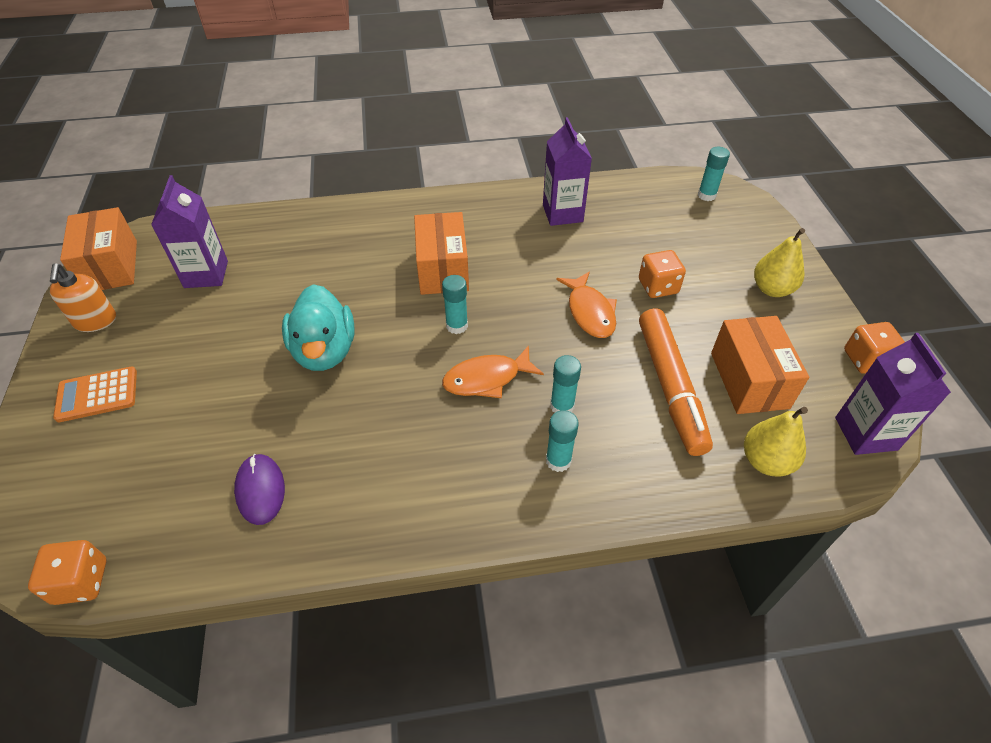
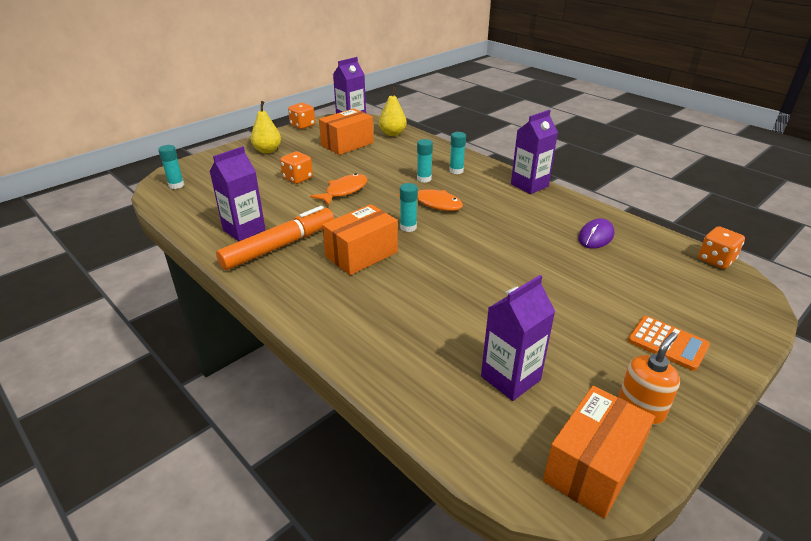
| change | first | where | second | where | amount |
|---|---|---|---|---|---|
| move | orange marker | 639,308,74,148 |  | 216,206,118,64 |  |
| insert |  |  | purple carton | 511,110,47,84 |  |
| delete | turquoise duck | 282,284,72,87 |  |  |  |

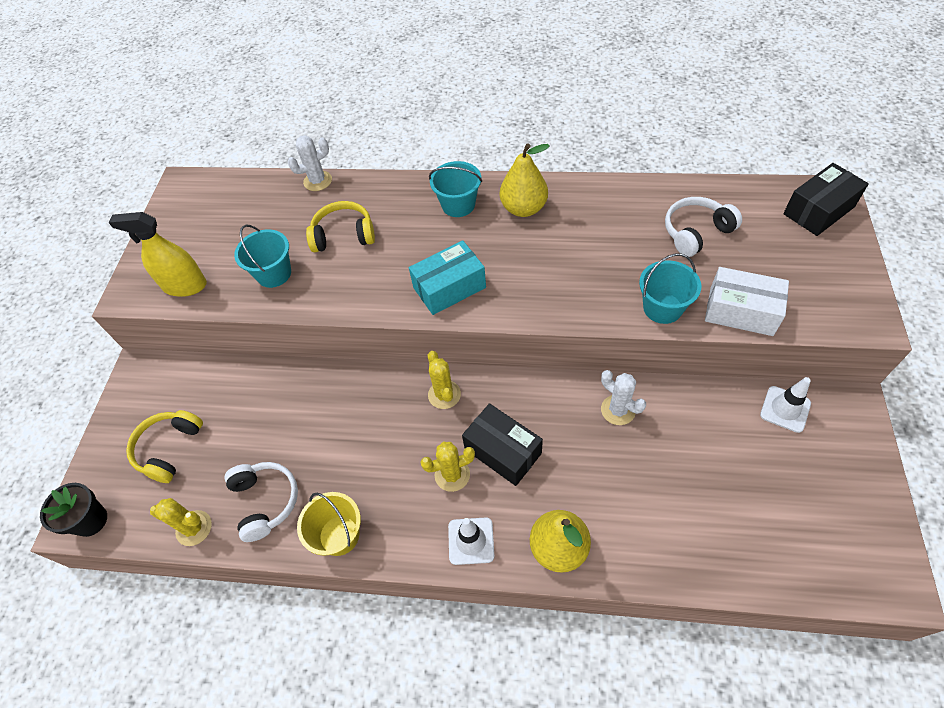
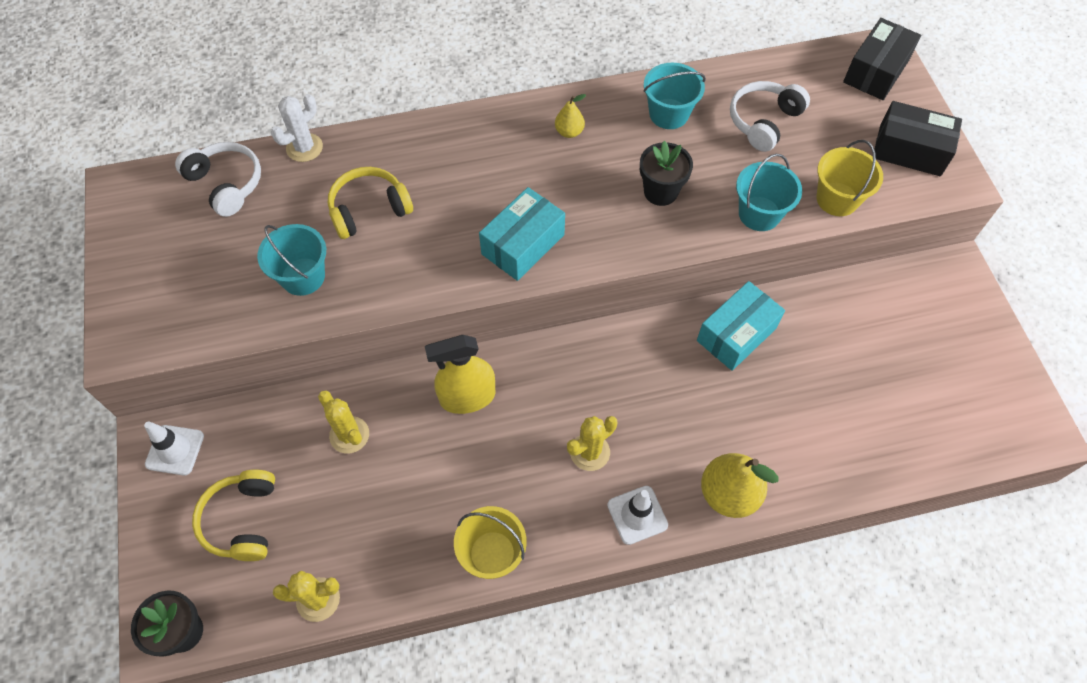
| change | first | where | second | where | amount |
|---|---|---|---|---|---|
| move | white traffic cone | 760,377,51,56 |  | 144,421,60,54 |  |
| move | white headphones | 224,462,74,80 |  | 175,142,86,75 |  |
| move | yellow cactus | 428,351,33,58 |  | 318,390,51,64 |  |
| move | yellow spray bottle | 109,212,98,85 |  | 425,335,71,79 |  |
| resize | yellow pear | 500,143,50,74 |  | 555,94,31,44 | x0.53 |
| insert |  |  | black flower pot | 640,141,53,65 |  |
| move | turquoise bucket | 429,161,53,56 |  | 643,63,63,66 |  |
| replace | white cactus | 601,370,45,55 | turquoise box | 697,281,88,90 |  |
| replace | white box | 705,267,84,69 | yellow bucket | 817,140,66,76 |  |
| move | black box | 462,403,81,83 |  | 874,101,88,75 |  |

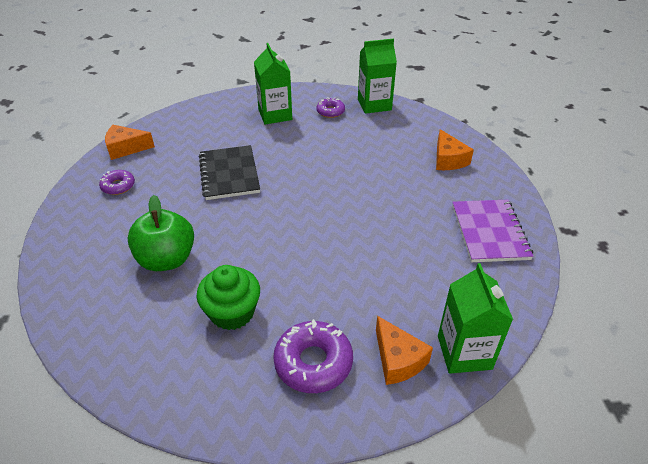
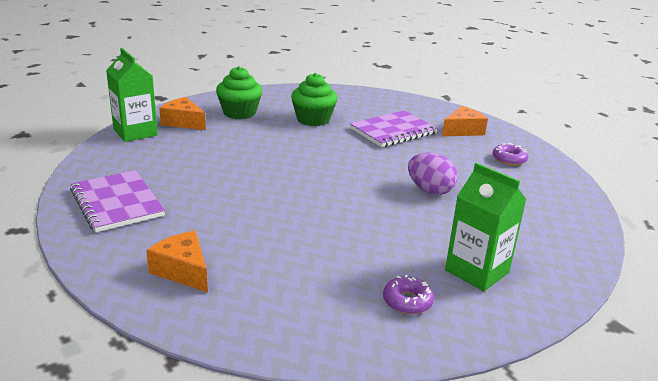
| change | first | where | second | where | amount |
|---|---|---|---|---|---|
| replace | purple donut | 273,319,80,74 | green cupcake | 216,66,46,53 |  |
| replace | green apple | 127,195,67,76 | purple notebook | 349,110,89,37 |  |
| replace | black notebook | 199,145,61,55 | purple egg | 408,153,50,42 |  |
| move | orange cheese | 105,125,50,35 |  | 442,106,46,31 |  |
| delete | green carton | 358,38,39,76 |  |  |  |

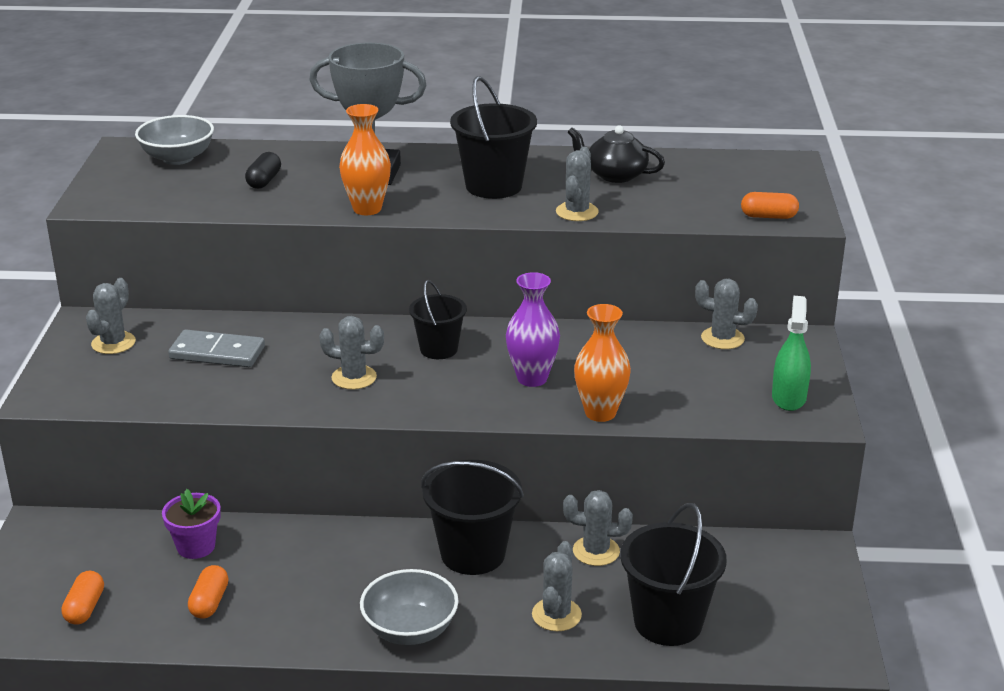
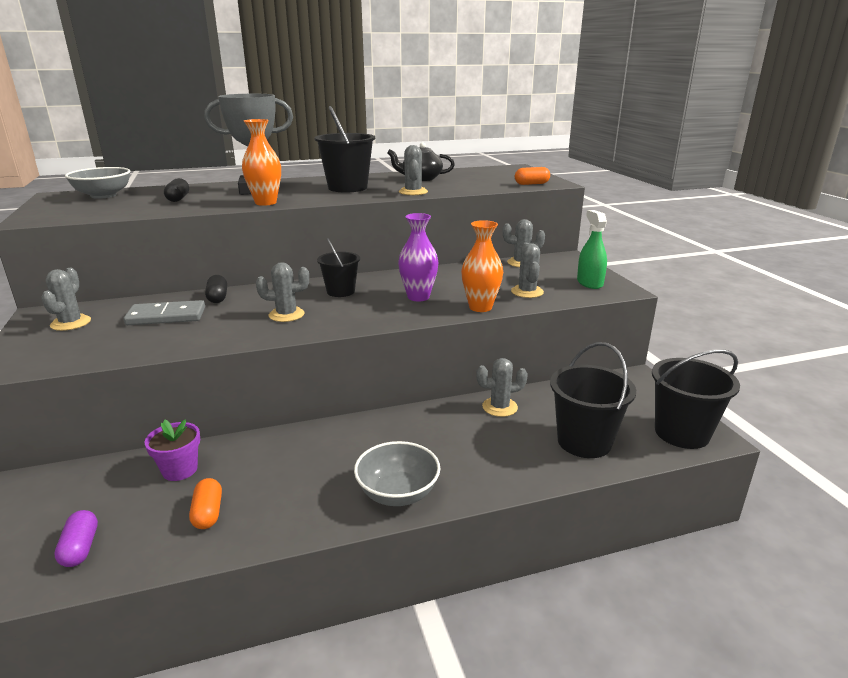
| change | first | where | second | where | amount |
|---|---|---|---|---|---|
| recolor | orange capsule | 61,571,43,54 | purple capsule | 54,510,44,57 |  |
| insert |  |  | black capsule | 205,275,22,28 |  |
| move | grey cactus | 532,541,50,90 |  | 511,243,33,55 |  |
| move | black bucket | 421,460,103,115 |  | 652,349,88,100 |  |

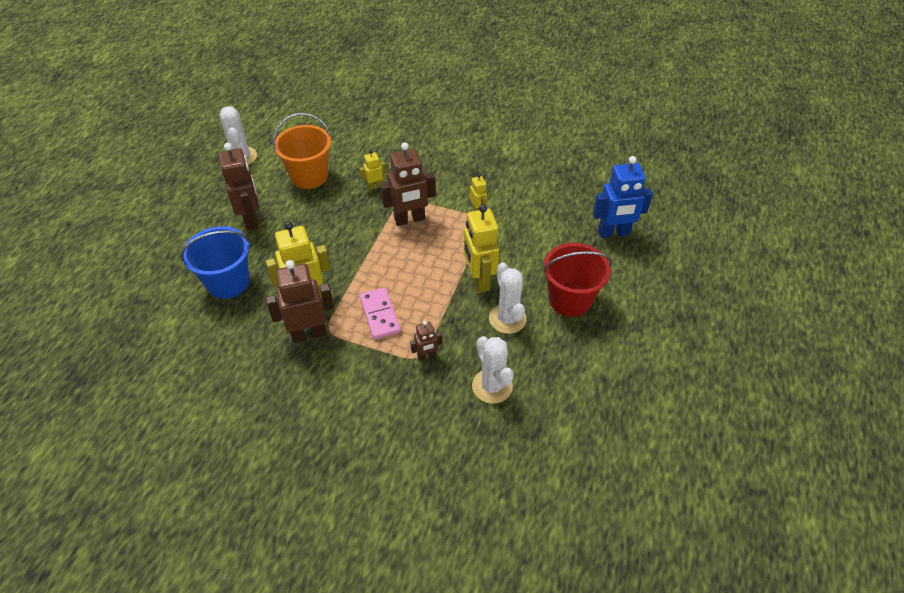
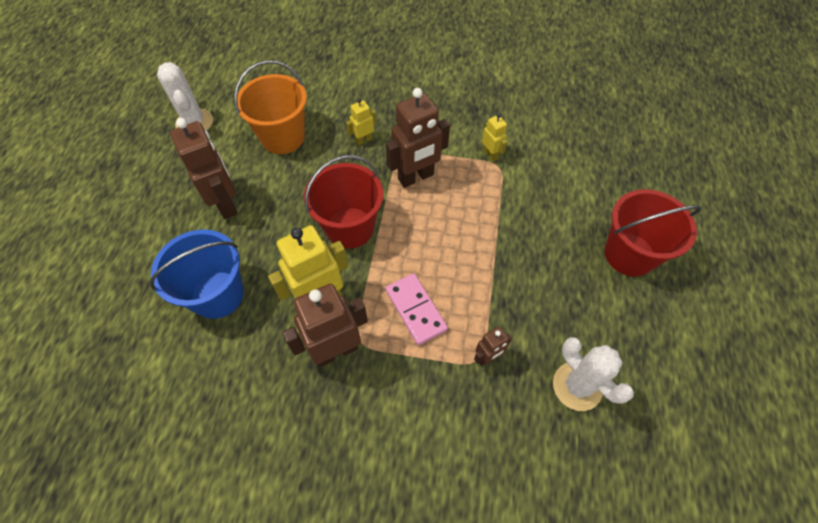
| change | first | where | second | where | amount |
|---|---|---|---|---|---|
| insert |  |  | red bucket | 304,155,80,94 |  |
| delete | yellow robot | 464,204,36,89 |  |  |  |
| delete | white cactus | 489,262,38,72 |  |  |  |
| delete | blue robot | 593,156,60,82 |  |  |  |

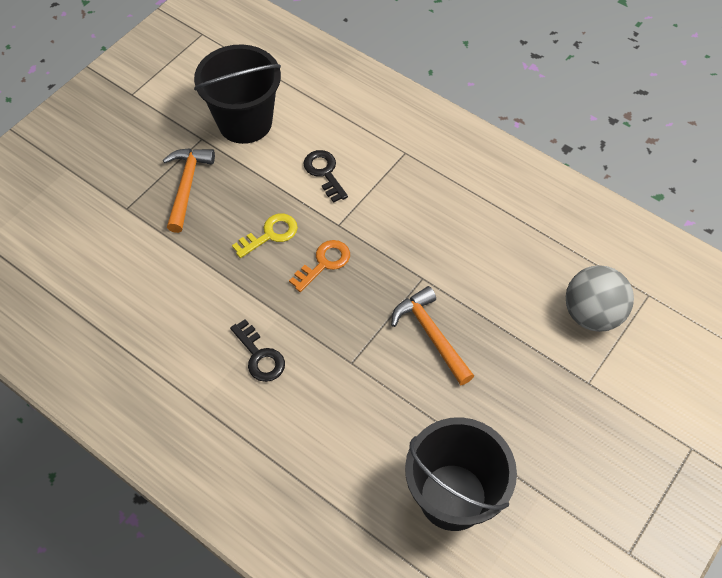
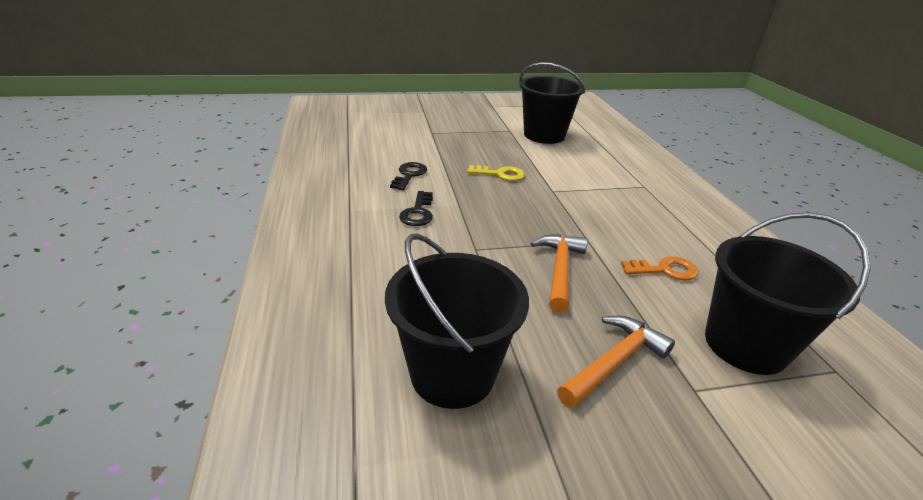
| change | first | where | second | where | amount |
|---|---|---|---|---|---|
| move | black key | 303,150,45,53 |  | 390,162,37,28 |  |
| move | orange hammer | 163,148,52,85 |  | 557,316,118,93 |  |
| move | orange key | 289,240,61,52 |  | 621,256,77,24 |  |
| replace | grey ball | 566,265,68,67 | black bucket | 705,212,165,163 |  |

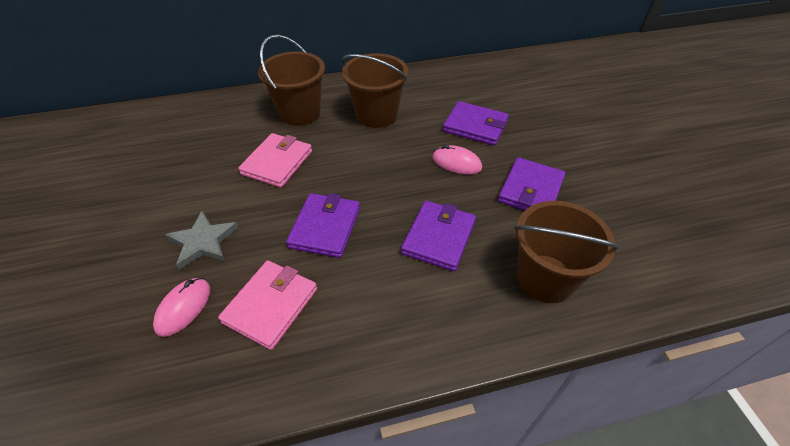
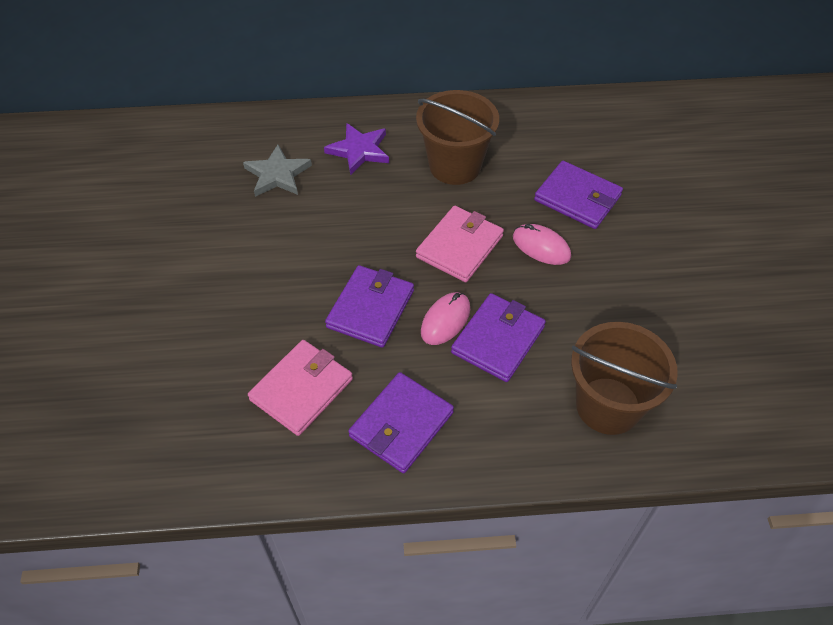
| change | first | where | second | where | amount |
|---|---|---|---|---|---|
| move | grey star | 165,211,73,59 |  | 243,145,69,52 |  |
| replace | brown bucket | 258,35,67,91 | purple star | 324,123,65,52 |  |
| move | purple wallet | 498,157,67,54 |  | 348,372,106,101 |  |
| move | pink wallet | 238,133,74,55 |  | 416,206,88,76 |  |
| move | pink mouse | 153,278,57,59 |  | 421,292,49,53 |  |

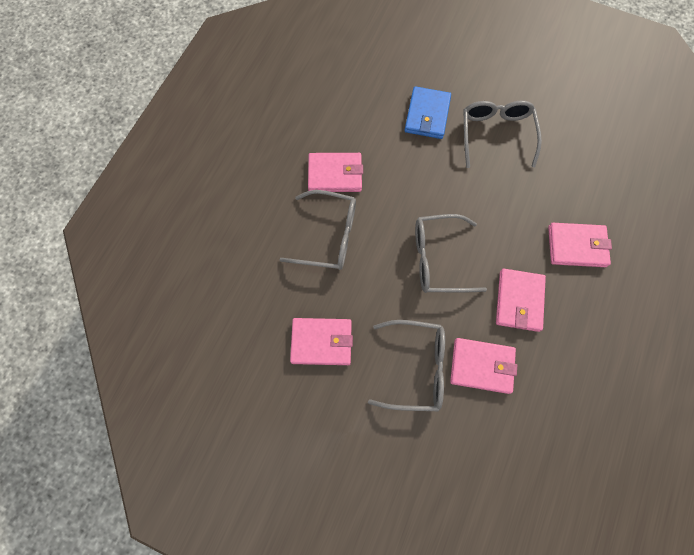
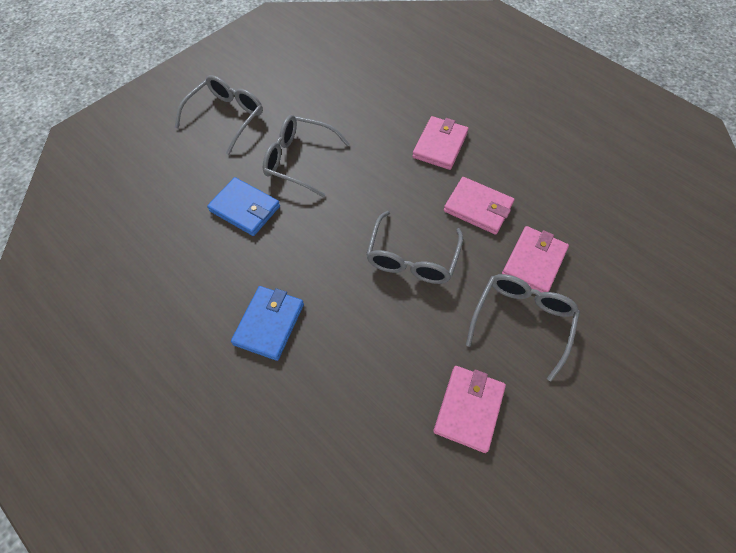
| change | first | where | second | where | amount |
|---|---|---|---|---|---|
| move | grey glasses | 280,190,76,80 |  | 175,75,88,80 |  |
| recolor | pink wallet | 308,153,55,39 | blue wallet | 231,286,73,75 |  |

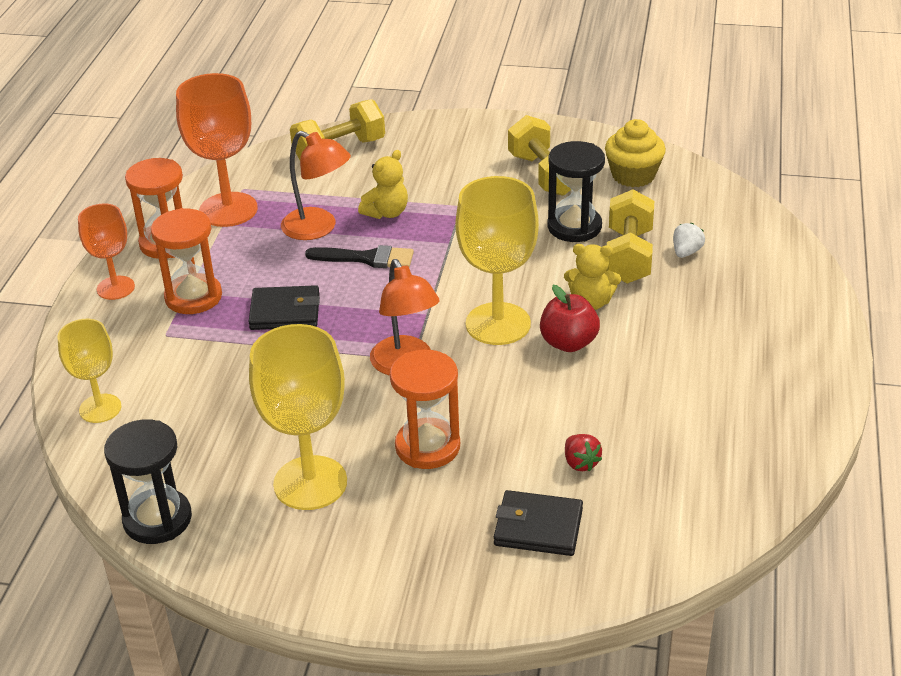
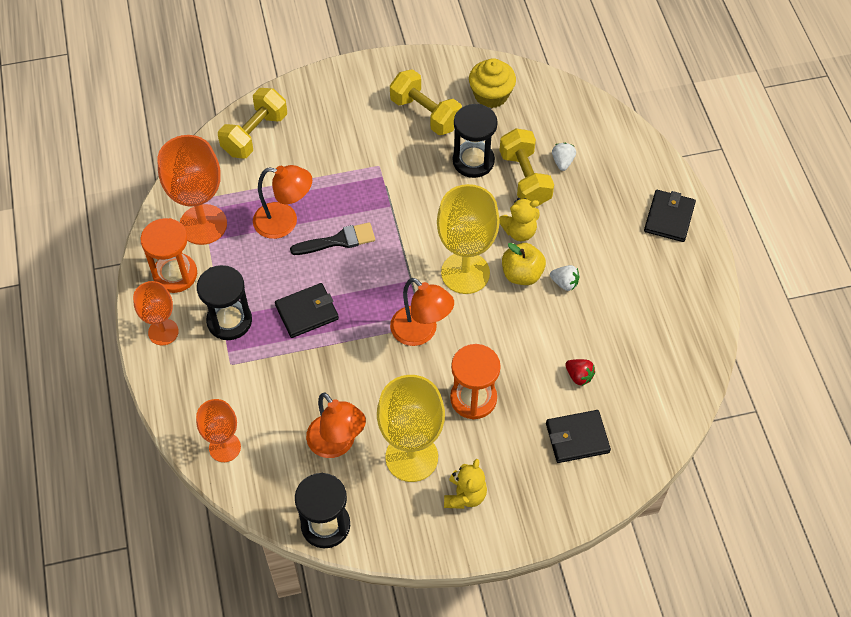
| change | first | where | second | where | amount |
|---|---|---|---|---|---|
| recolor | yellow goblet | 57,319,65,104 | orange goblet | 196,399,45,63 |  |
| recolor | orange hourglass | 151,208,71,106 | black hourglass | 197,265,55,75 |  |
| insert |  |  | orange lamp | 306,392,60,66 |  |
| move | yellow teddy bear | 358,150,50,69 |  | 444,459,43,50 |  |
| recolor | red apple | 540,285,60,67 | yellow apple | 502,243,44,42 |  |
| insert |  |  | white strawberry | 550,265,30,26 |  |
| insert |  |  | black wallet | 644,190,52,52 |  |

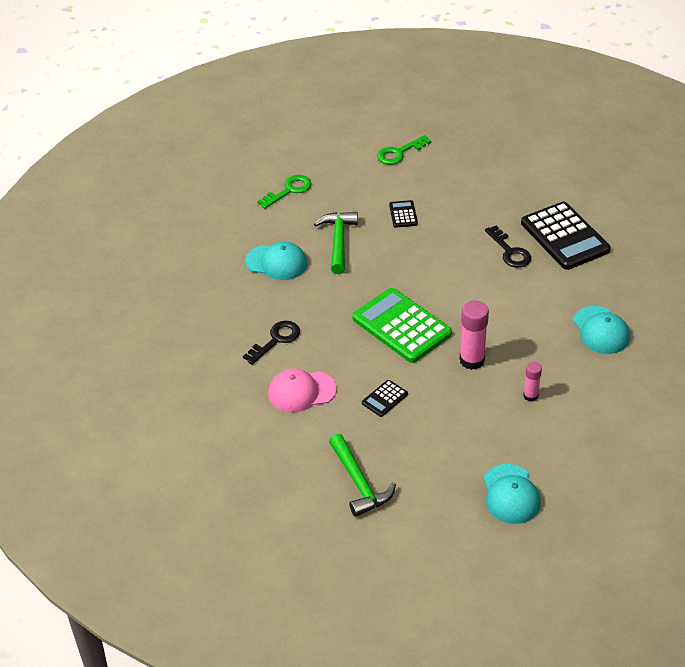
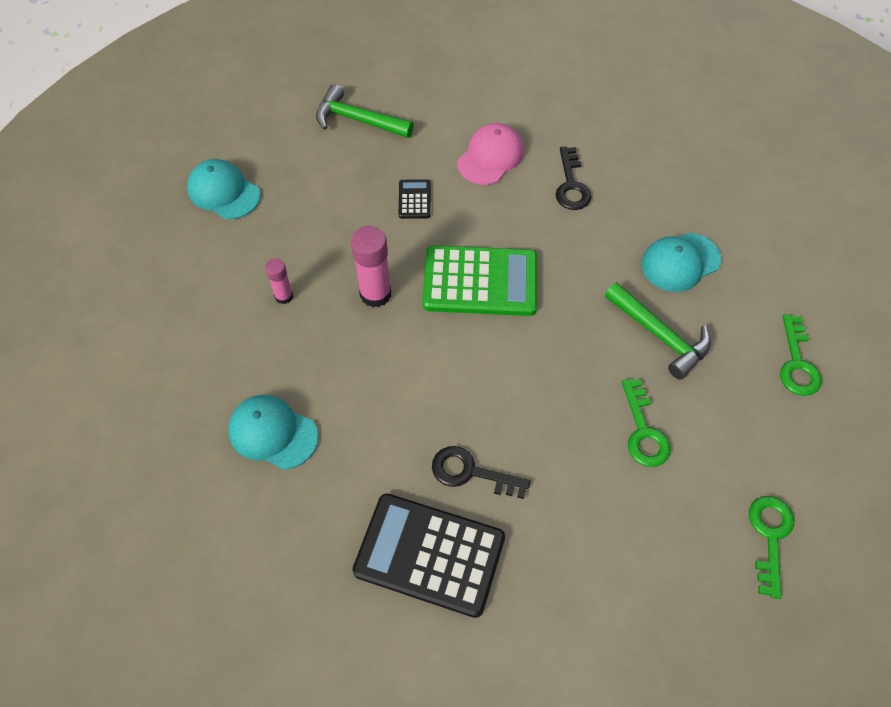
| change | first | where | second | where | amount |
|---|---|---|---|---|---|
| replace | black calculator | 389,200,29,28 | green key | 622,379,49,88 |  |

